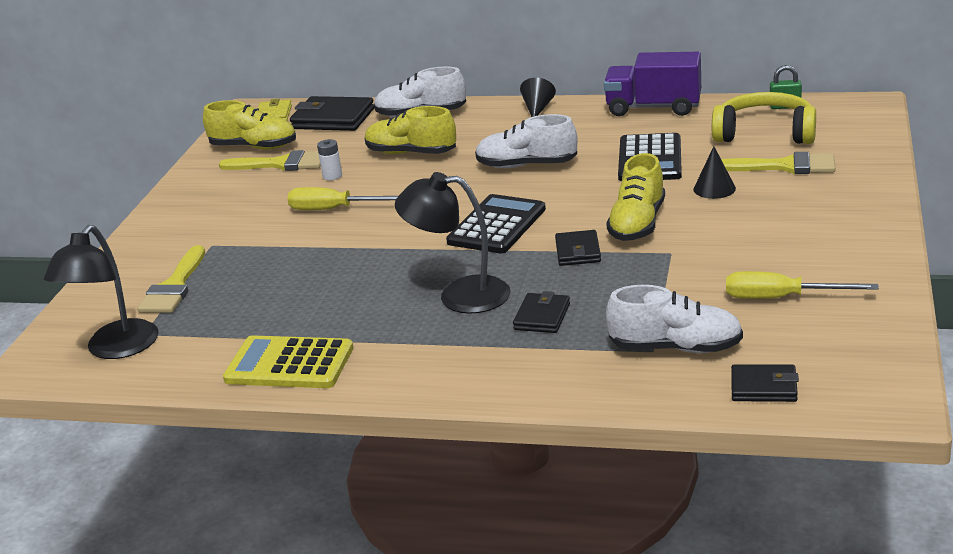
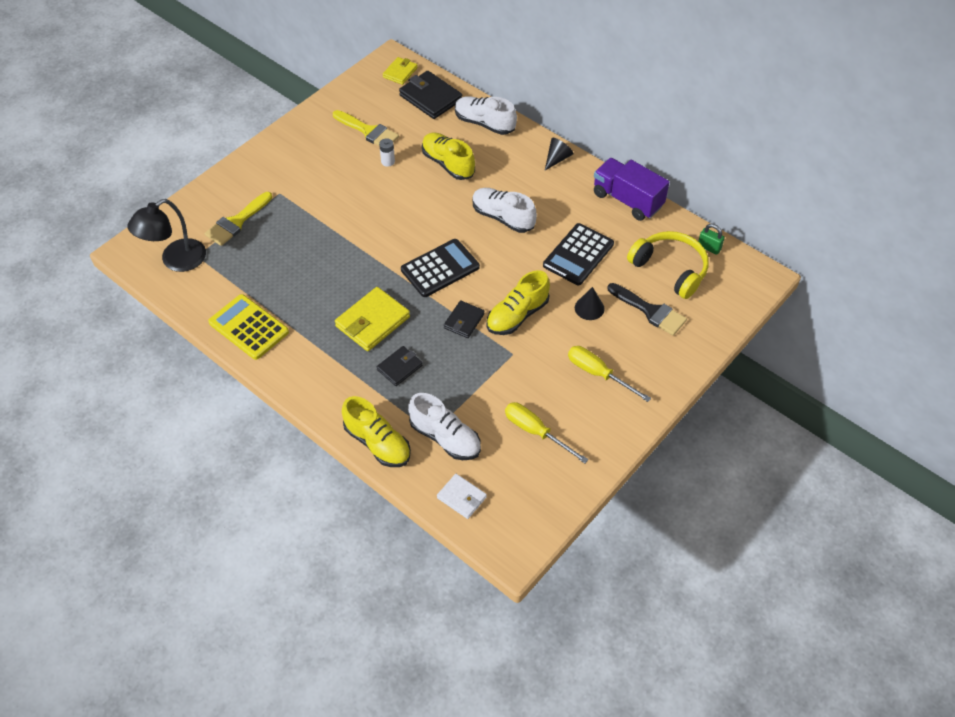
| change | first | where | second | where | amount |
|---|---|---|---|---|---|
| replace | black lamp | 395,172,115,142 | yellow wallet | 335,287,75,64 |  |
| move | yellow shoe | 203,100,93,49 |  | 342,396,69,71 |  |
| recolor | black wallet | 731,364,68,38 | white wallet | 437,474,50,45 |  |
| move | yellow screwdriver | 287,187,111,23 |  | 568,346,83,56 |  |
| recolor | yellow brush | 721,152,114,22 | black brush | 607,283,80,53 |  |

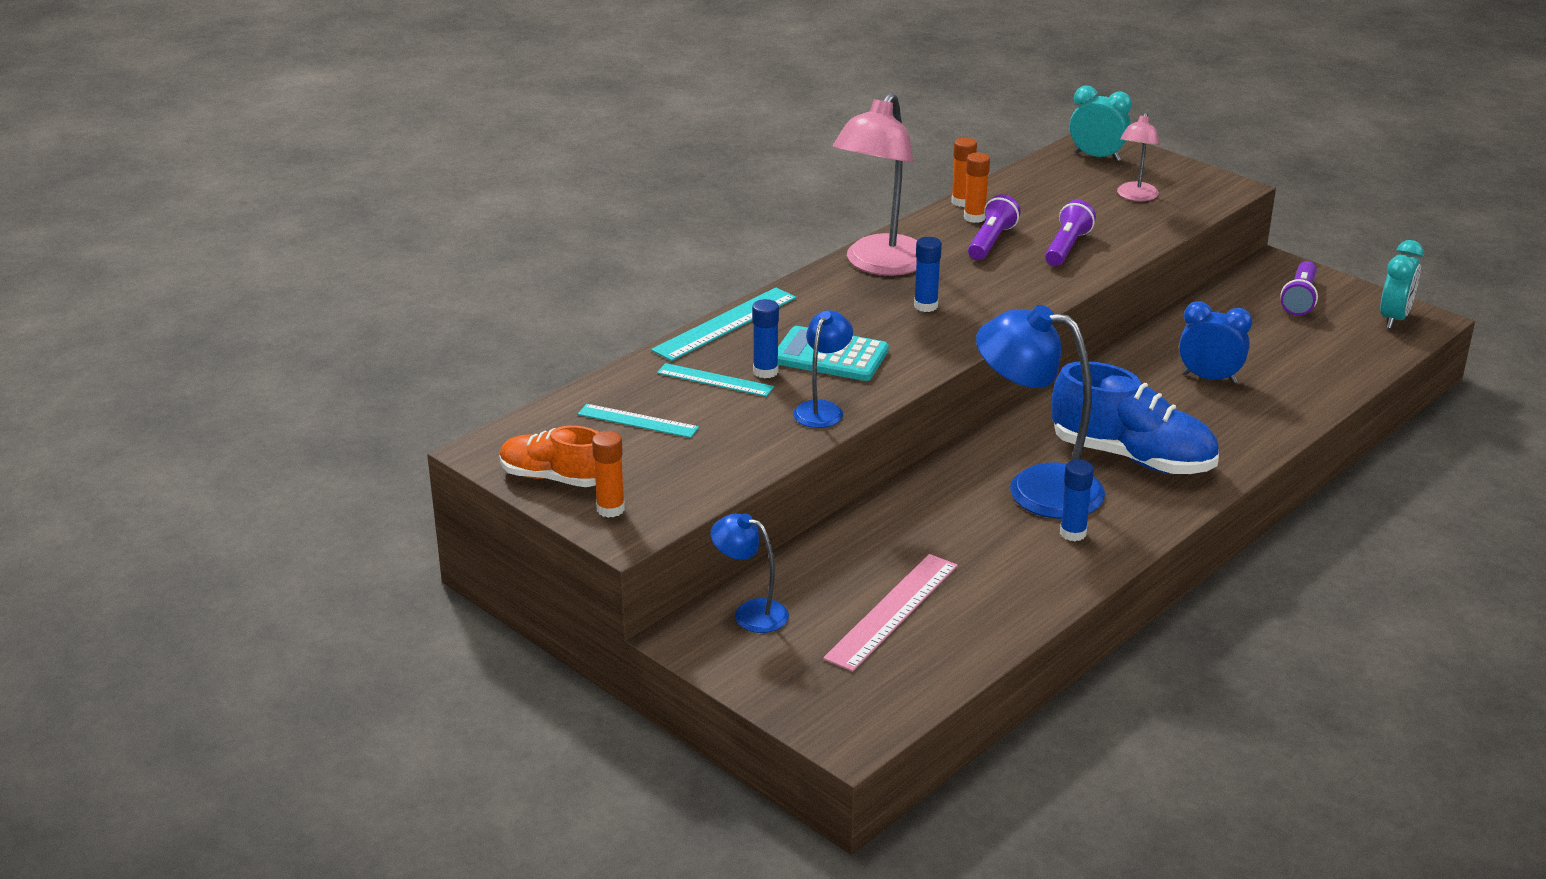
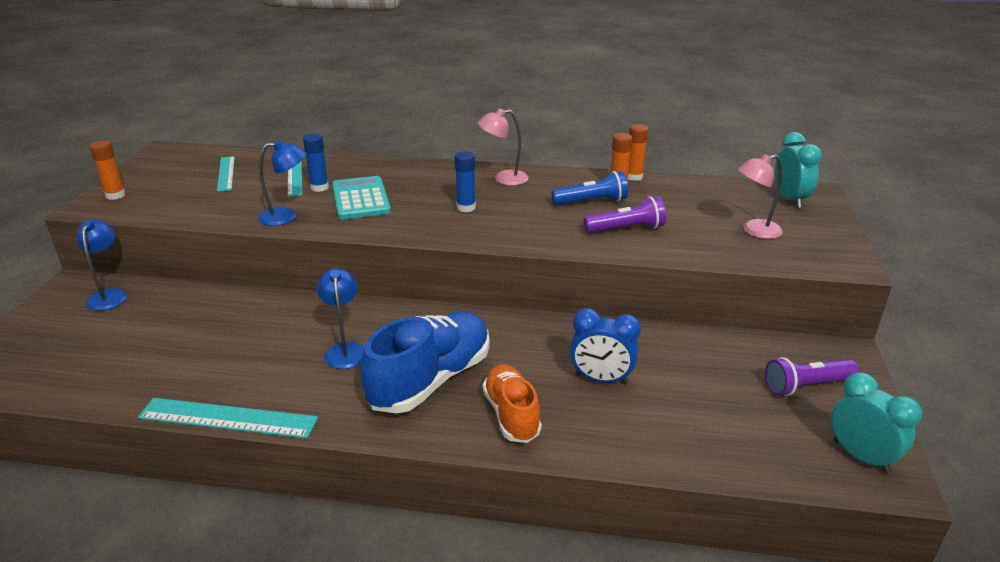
| change | first | where | second | where | amount |
|---|---|---|---|---|---|
| move | turquoise ruler | 651,287,145,74 |  | 138,398,180,40 |  |
| resize | blue lamp | 976,305,129,214 |  | 317,268,47,101 | x0.53 |
| rotate | blue shoe | 1052,361,167,113 |  | 360,312,130,102 | 135 degrees counterclockwise |
| resize | pink lamp | 833,93,85,183 |  | 478,109,51,77 | x0.53 |
| move | orange shoe | 499,426,100,61 |  | 482,365,60,78 |  |
| recolor | purple flashlight | 968,194,53,66 | blue flashlight | 551,171,77,34 |  |
| rotate | blue clock | 1179,301,73,82 |  | 570,308,71,76 | 120 degrees clockwise |
| rotate | turquoise clock | 1380,240,44,89 |  | 831,372,91,102 | 120 degrees counterclockwise |
| delete | pink ruler | 823,554,135,118 |  |  |  |
| delete | blue glue stick | 1060,460,34,81 |  |  |  |

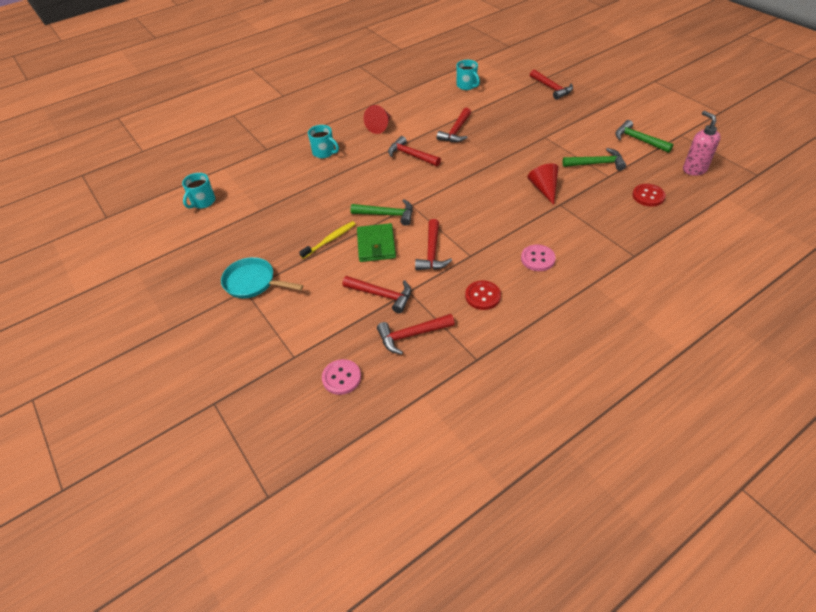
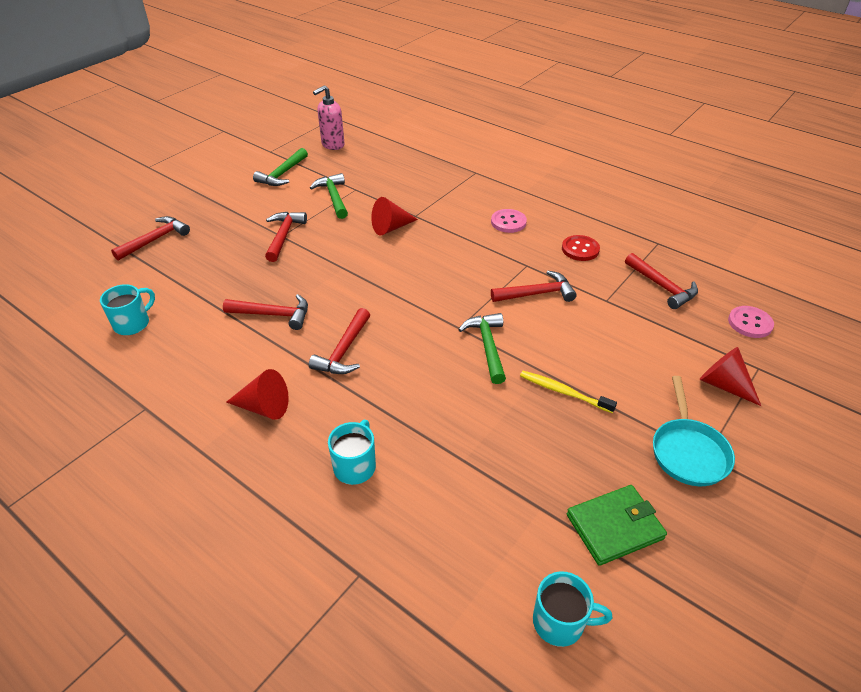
| change | first | where | second | where | amount |
|---|---|---|---|---|---|
| move | red hammer | 342,276,69,37 |  | 265,212,42,50 |  |
| move | green wallet | 357,223,39,39 |  | 567,485,100,81 |  |
| insert |  |  | red cone | 699,347,62,59 |  |
| delete | red button | 632,184,34,22 |  |  |  |

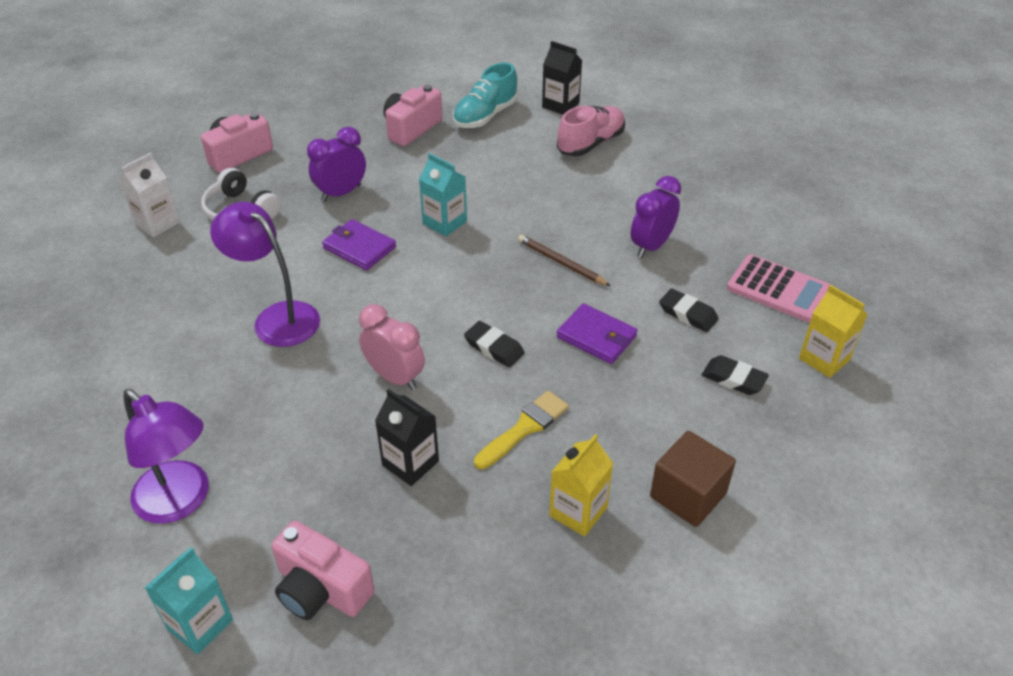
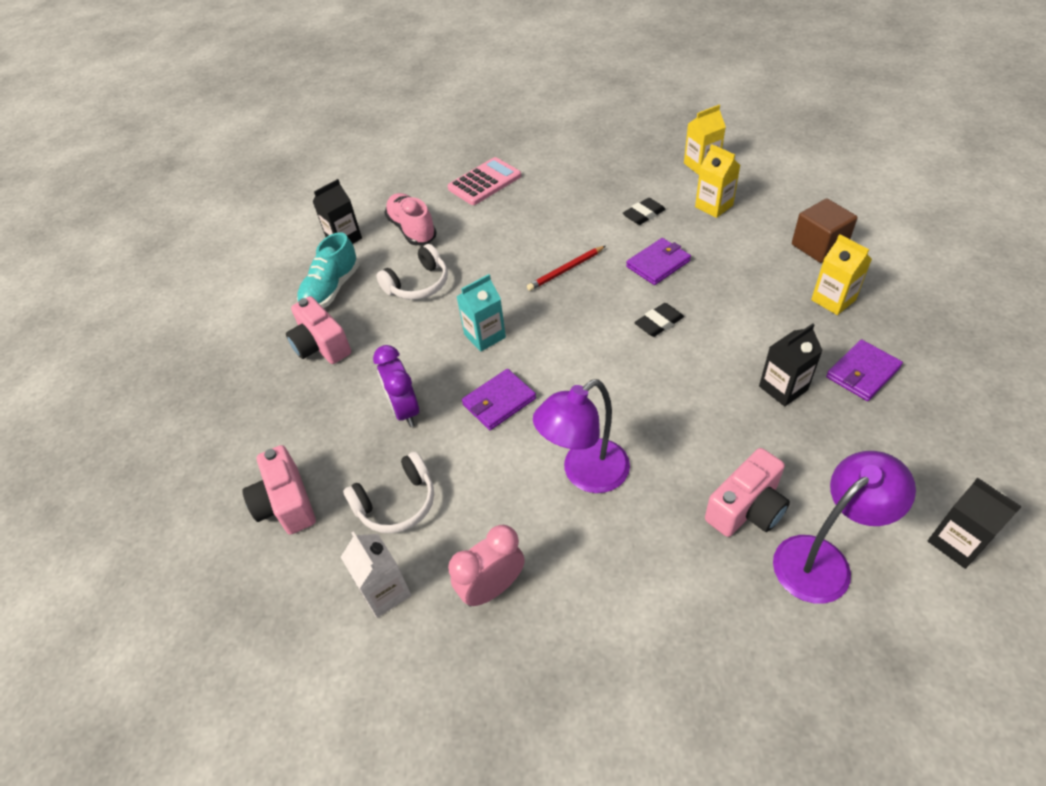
| change | first | where | second | where | amount |
|---|---|---|---|---|---|
| rotate | turquoise shoe | 453,63,65,65 |  | 297,232,62,76 | 60 degrees clockwise |
| insert |  |  | white headphones | 376,244,72,56 |  |
| move | pink calculator | 727,255,103,67 |  | 447,157,74,48 |  |
| move | pink clock | 359,304,66,86 |  | 448,525,77,82 |  |
| recolor | brown pencil | 518,235,93,51 | red pencil | 527,246,78,45 |  |
| replace | black eraser | 702,355,67,40 | yellow carton | 695,144,45,74 |  |
| move | pink camera | 271,520,103,100 |  | 705,448,85,89 |  |
| insert |  |  | purple wallet | 826,339,77,62 |  |
| recolor | turquoise carton | 145,547,88,107 | black carton | 928,478,94,91 |  |
| delete | yellow brush | 474,391,95,78 |  |  |  |
| delete | purple clock | 630,176,51,82 |  |  |  |

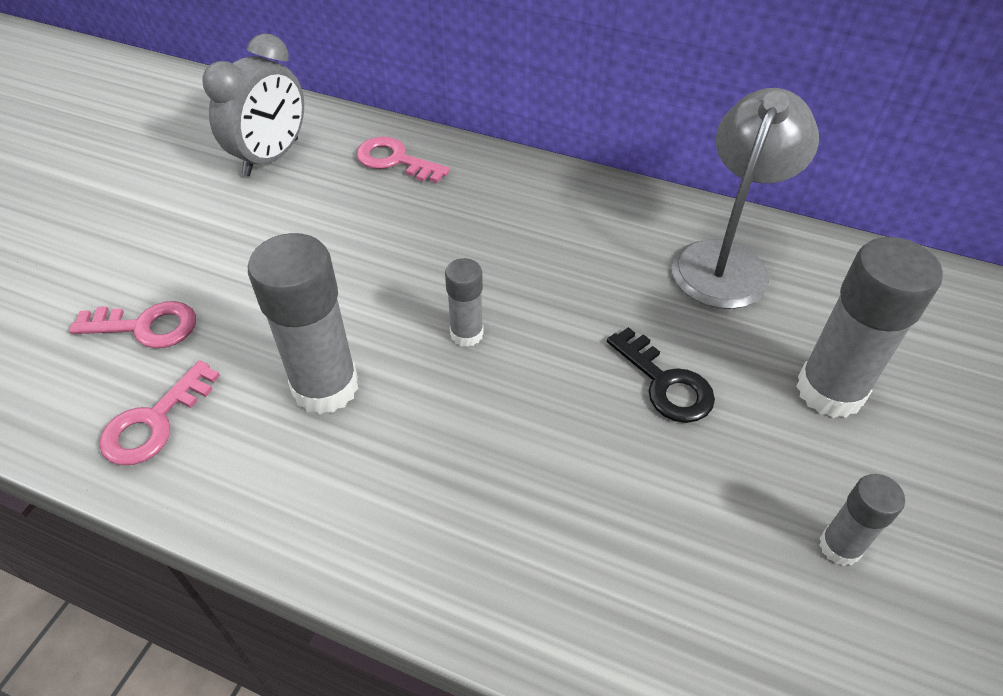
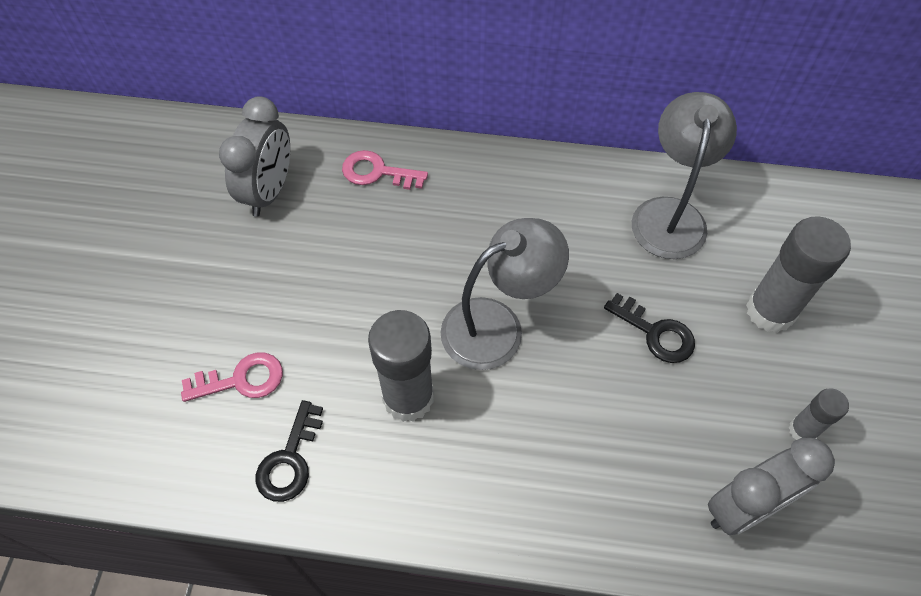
| change | first | where | second | where | amount |
|---|---|---|---|---|---|
| recolor | pink key | 99,360,121,105 | black key | 256,400,67,102 |  |
| replace | grey glue stick | 445,258,39,89 | grey lamp | 441,218,128,152 |  |
| insert |  |  | grey clock | 708,438,127,97 |  |

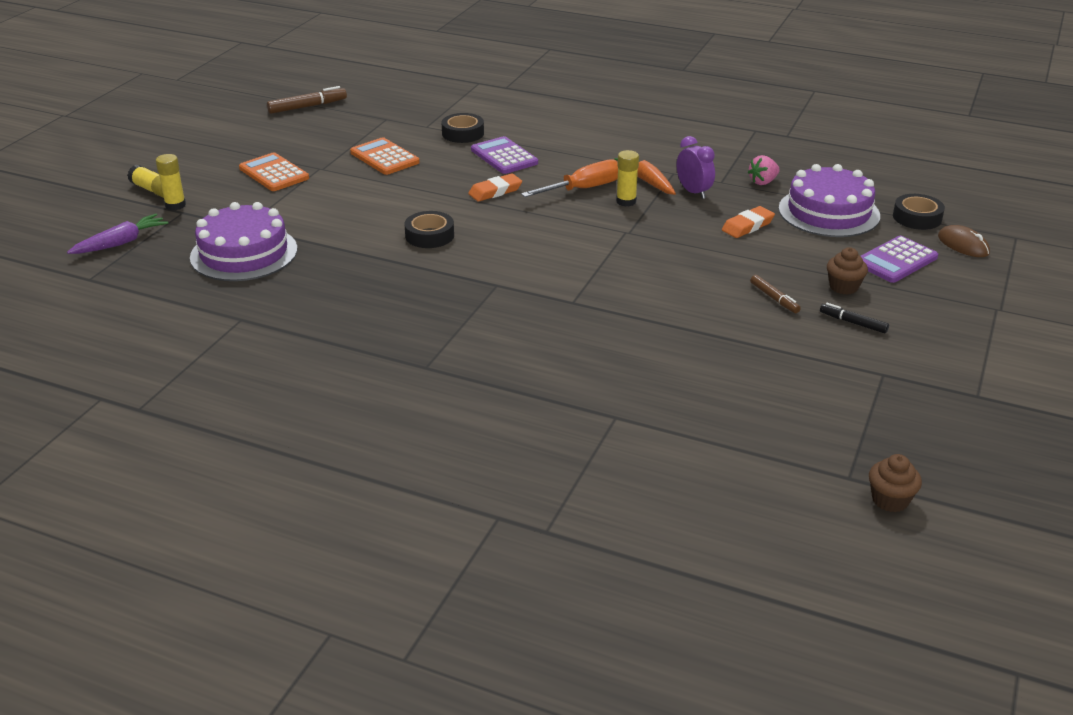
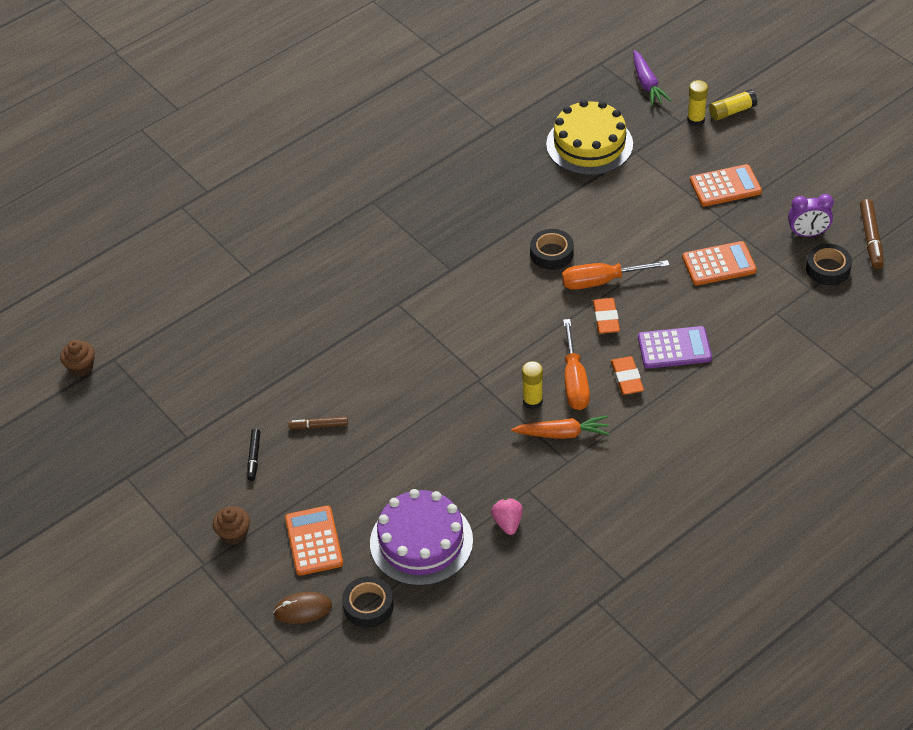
| change | first | where | second | where | amount |
|---|---|---|---|---|---|
| move | brown cupcake | 827,247,41,48 |  | 213,506,37,39 |  |
| rotate | black marker | 820,303,69,30 |  | 247,429,13,52 | 120 degrees clockwise |
| recolor | purple calculator | 861,236,77,47 | orange calculator | 285,506,58,70 |  |
| recolor | purple cake | 190,202,107,79 | yellow cake | 546,100,87,75 |  |
| insert |  |  | orange screwdriver | 562,260,108,30 |  |
| move | orange eraser | 722,206,53,32 |  | 611,356,33,39 |  |
| move | purple clock | 677,136,38,63 |  | 788,194,46,43 |  |
| move | black tape | 441,113,43,30 |  | 806,244,46,41 |  |

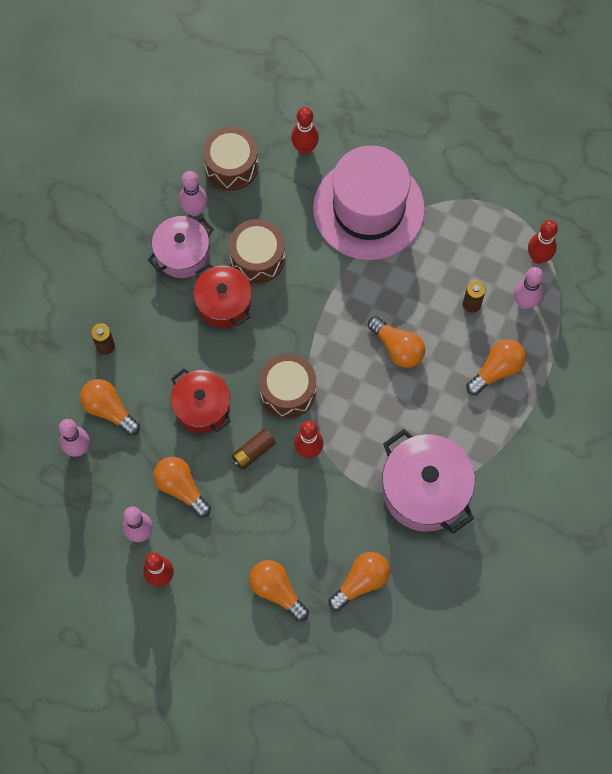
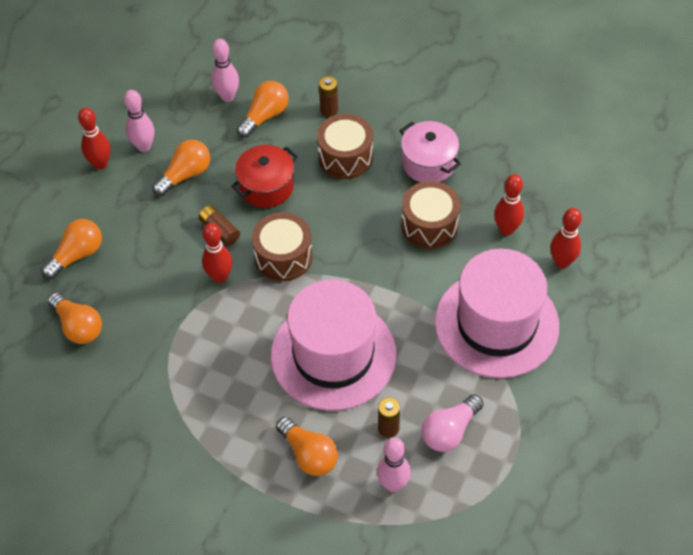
| change | first | where | second | where | amount |
|---|---|---|---|---|---|
| replace | orange light bulb | 368,316,57,52 | pink hat | 271,280,125,131 |  |
| move | brown drum | 203,126,55,65 |  | 317,114,56,65 |  |
| insert |  |  | pink light bulb | 422,394,62,58 |  |
| move | red bowling pin | 528,220,30,44 |  | 494,174,30,61 |  |
| delete | pink bowling pin | 179,171,28,45 |  |  |  |
| delete | red pot | 193,263,59,65 |  |  |  |
| delete | pink pot | 382,429,93,105 |  |  |  |

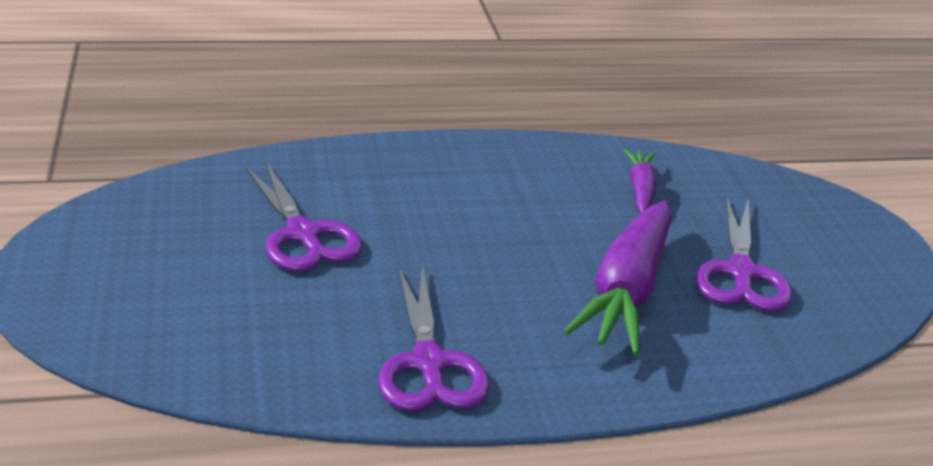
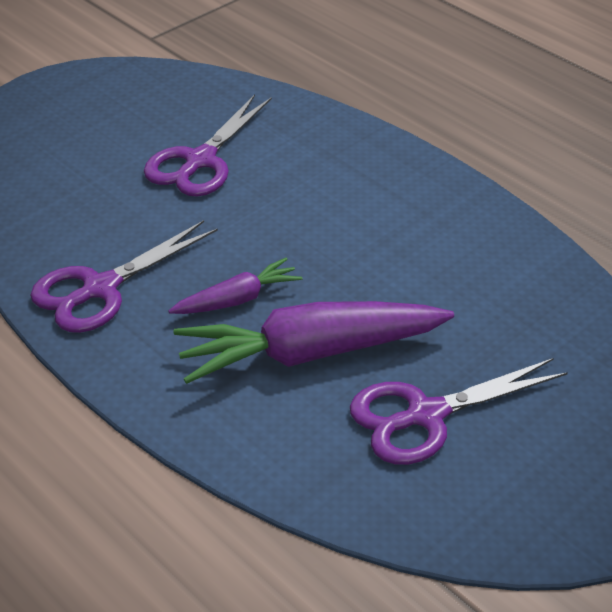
| change | first | where | second | where | amount |
|---|---|---|---|---|---|
| move | purple carrot | 623,149,34,64 |  | 168,258,134,56 |  |

